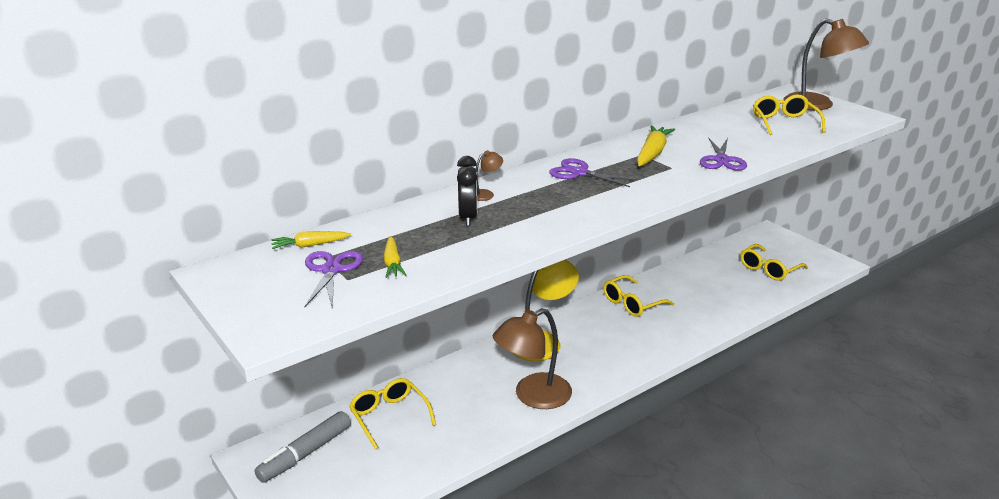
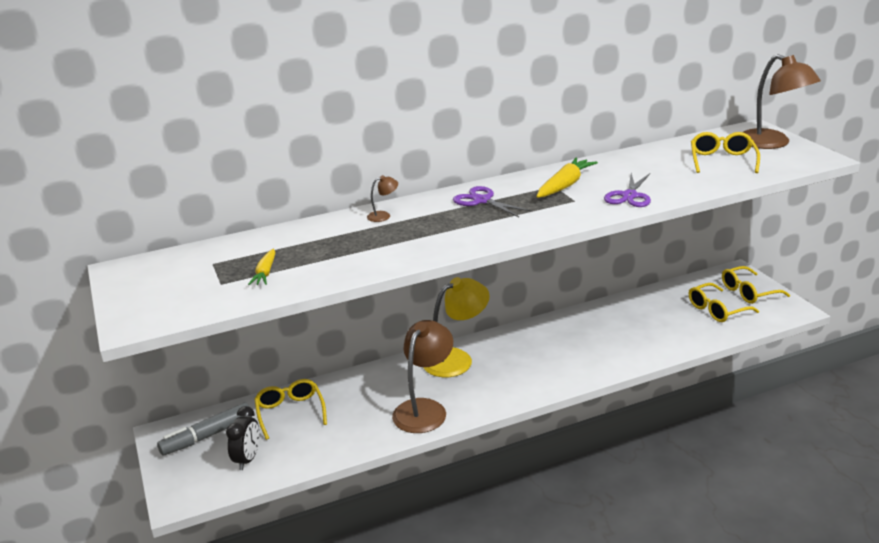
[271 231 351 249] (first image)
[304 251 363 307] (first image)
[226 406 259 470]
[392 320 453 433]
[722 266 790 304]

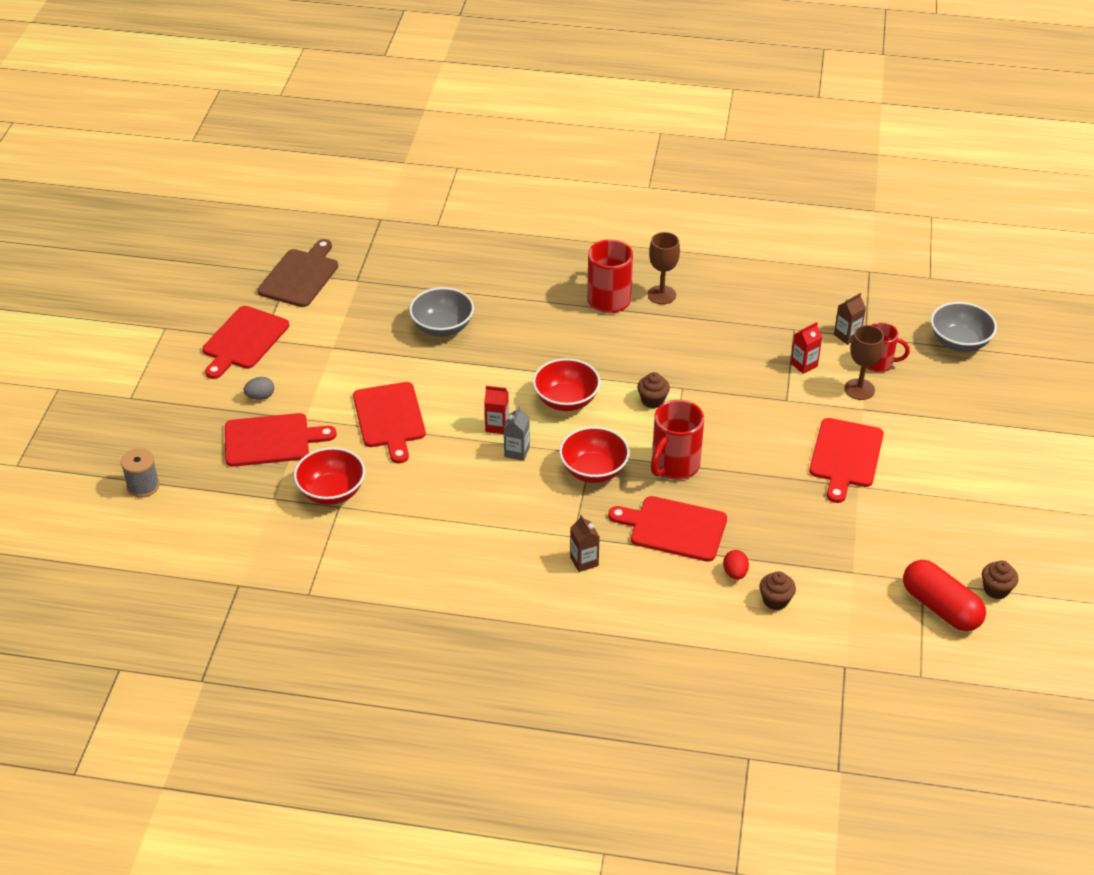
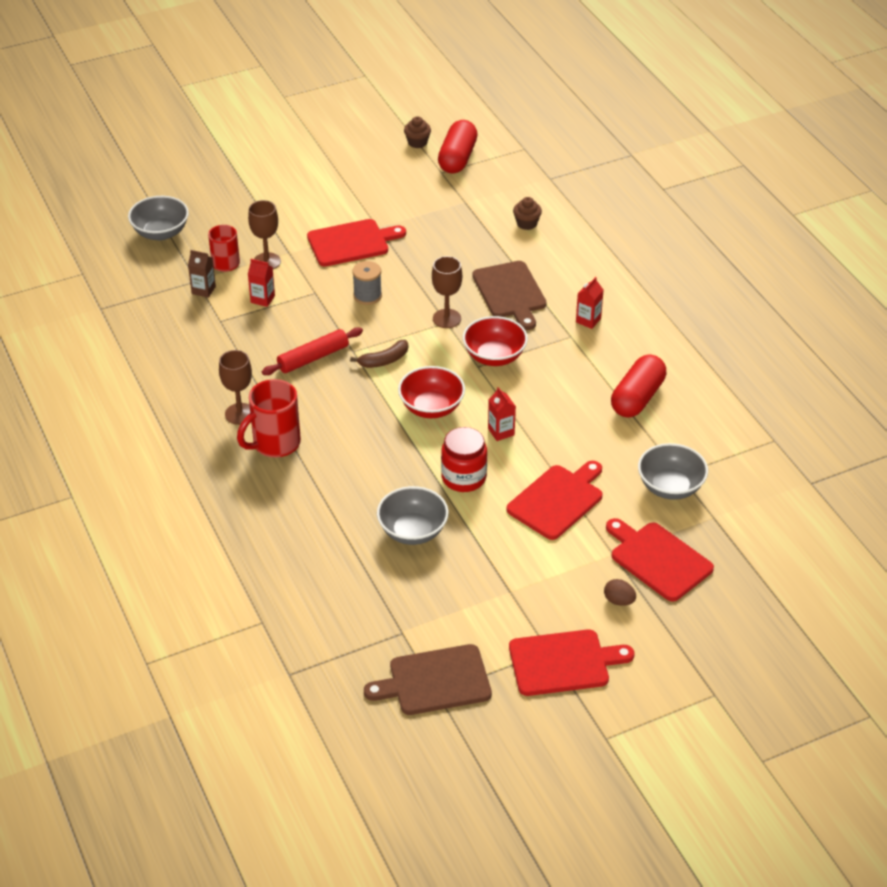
[352 261 382 305]
[604 579 636 606]
[638 443 708 500]
[504 406 530 461] (first image)
[576 277 603 329]
[472 261 547 330]
[350 340 408 368]
[432 256 462 328]
[723 550 749 580] (first image)
[262 327 363 375]
[441 427 487 492]
[611 355 666 418]

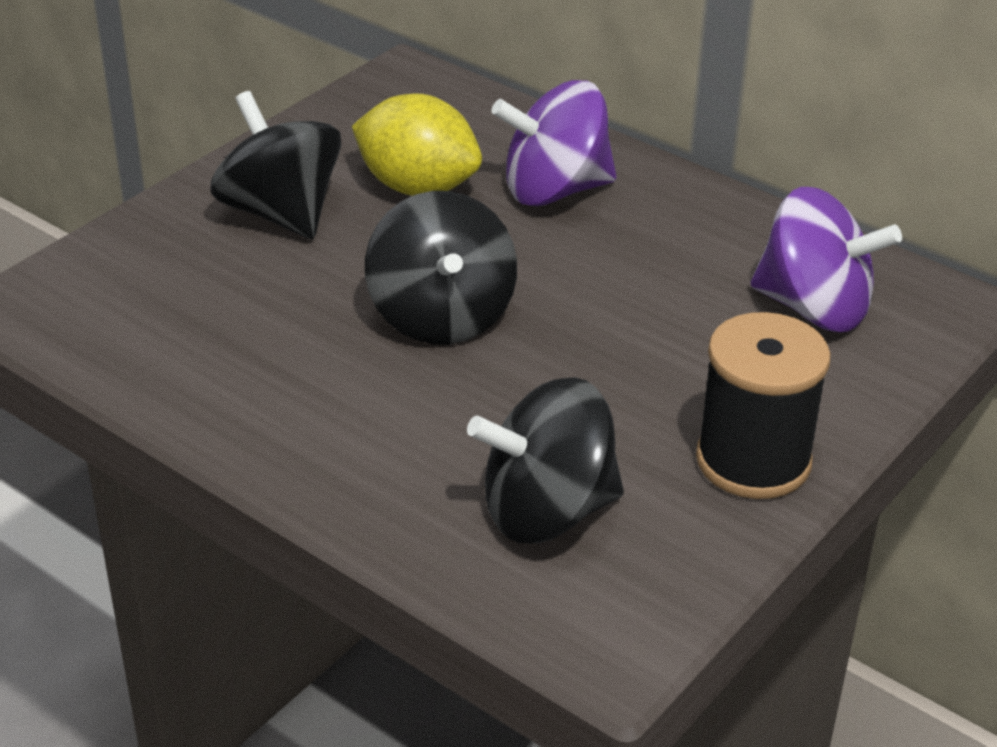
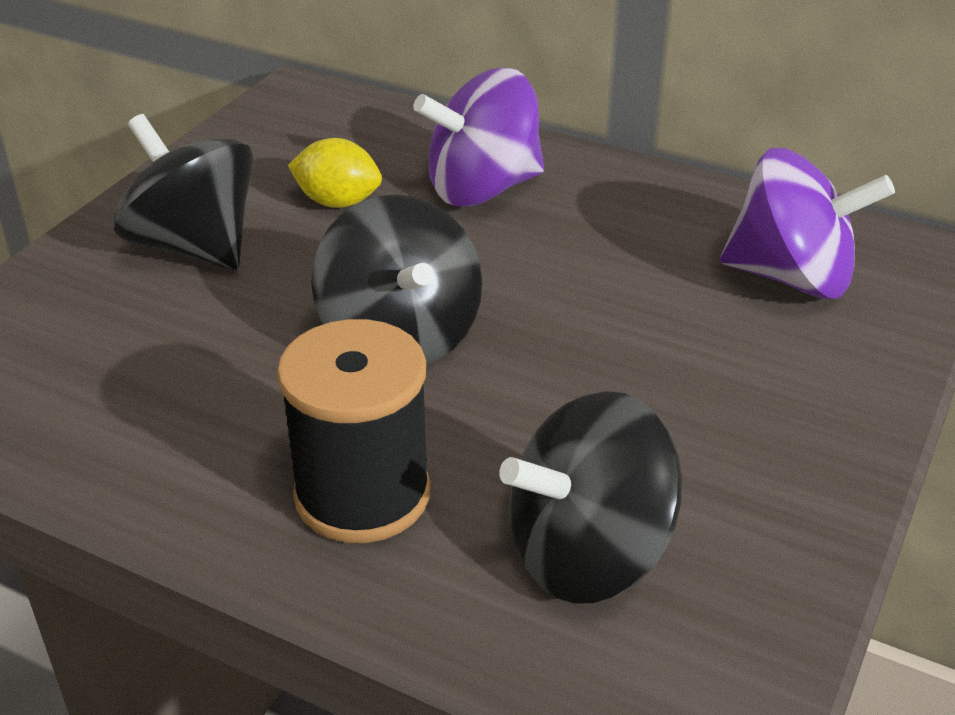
[288 138 382 208]
[277 319 430 543]

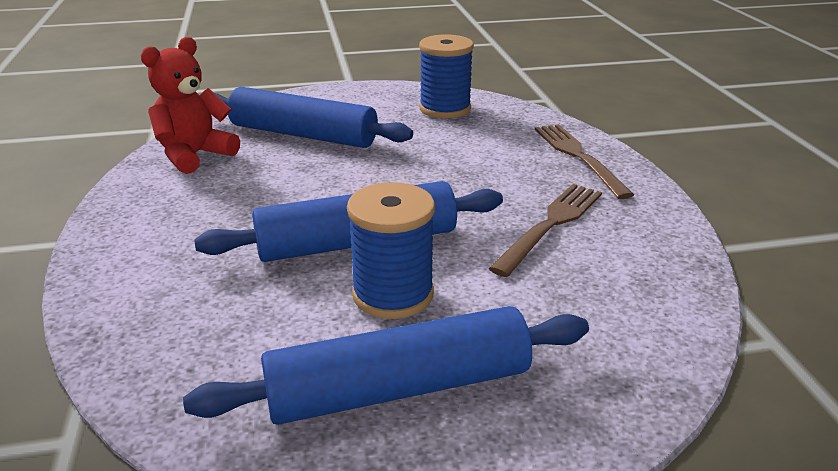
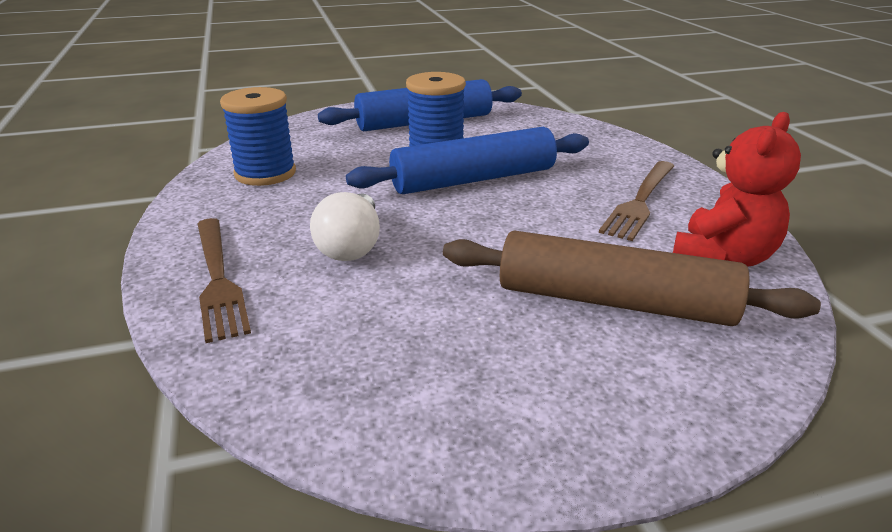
[443 230 821 326]
[220 87 296 186]
[599 161 674 241]
[310 192 380 261]

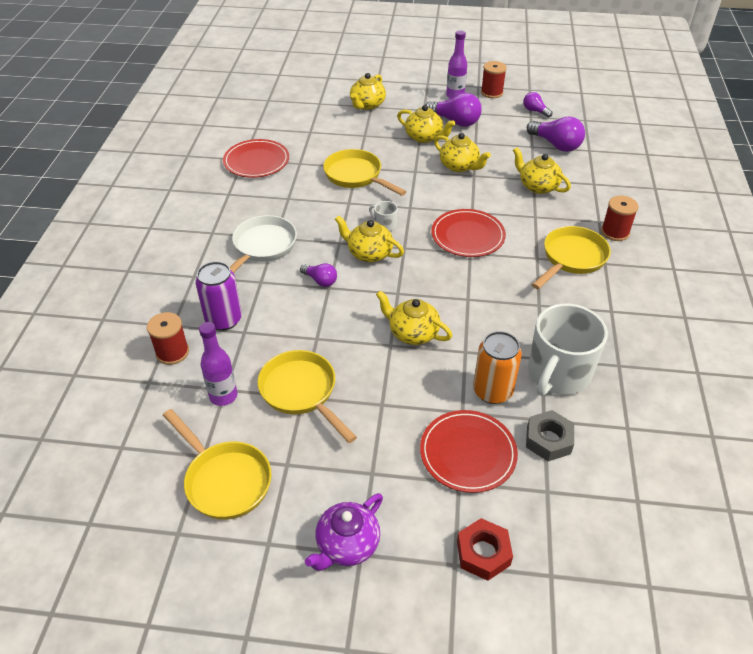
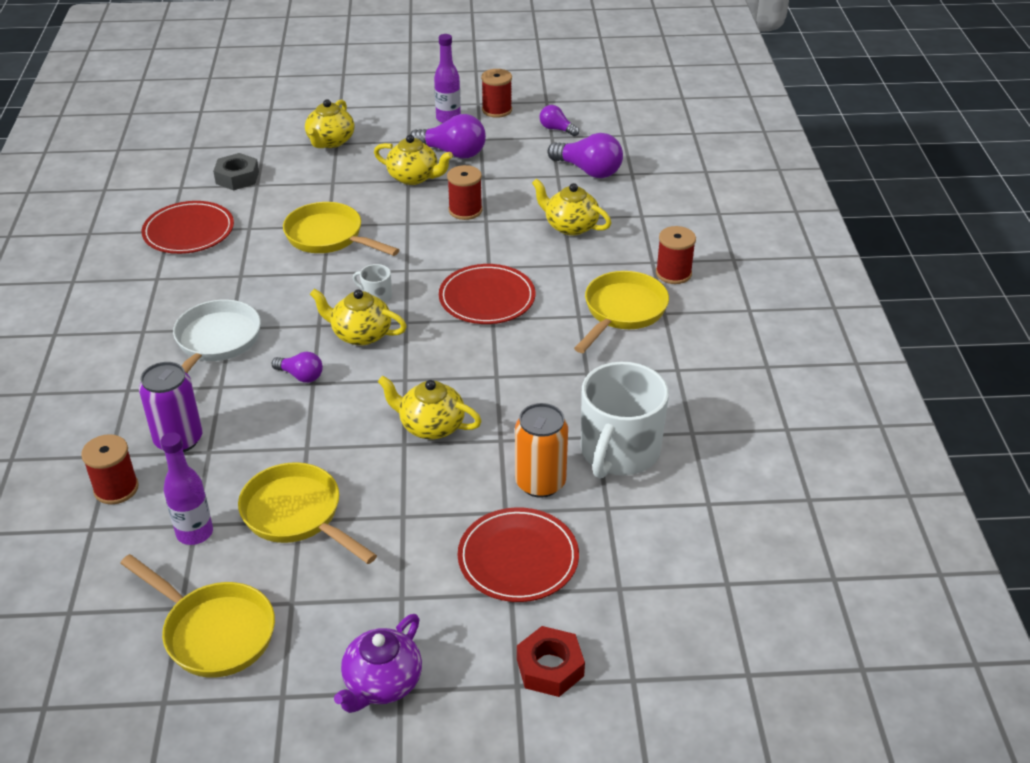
[447 165 482 220]
[213 153 259 190]

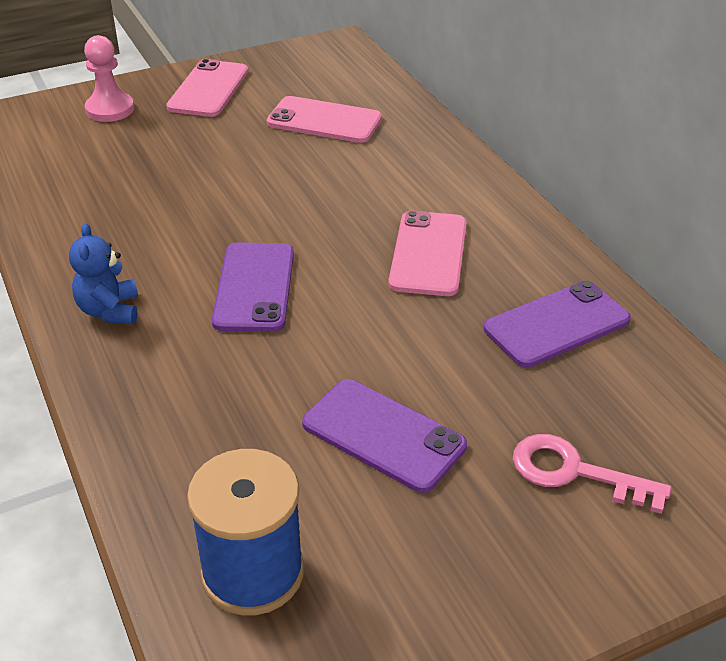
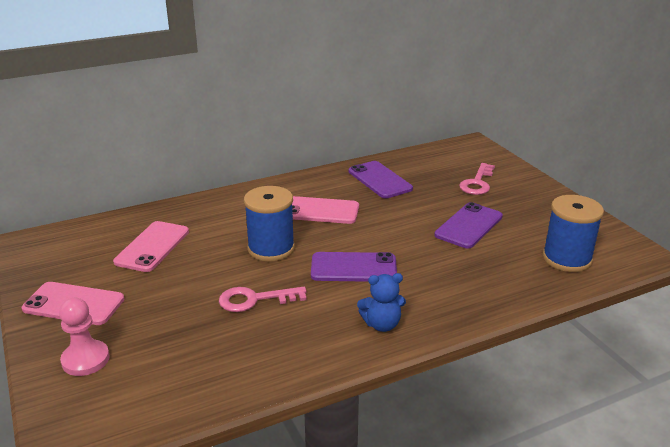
[219 287 307 312]
[244 186 295 261]

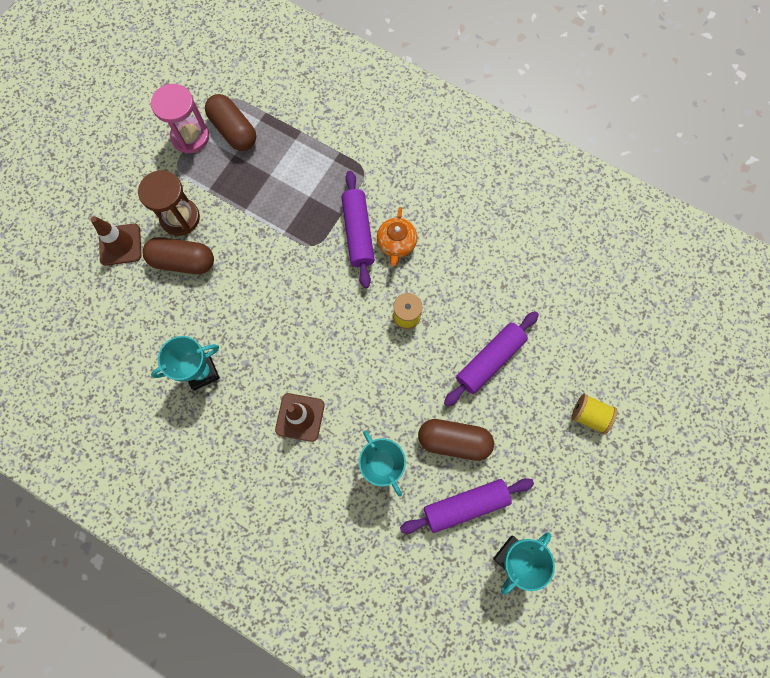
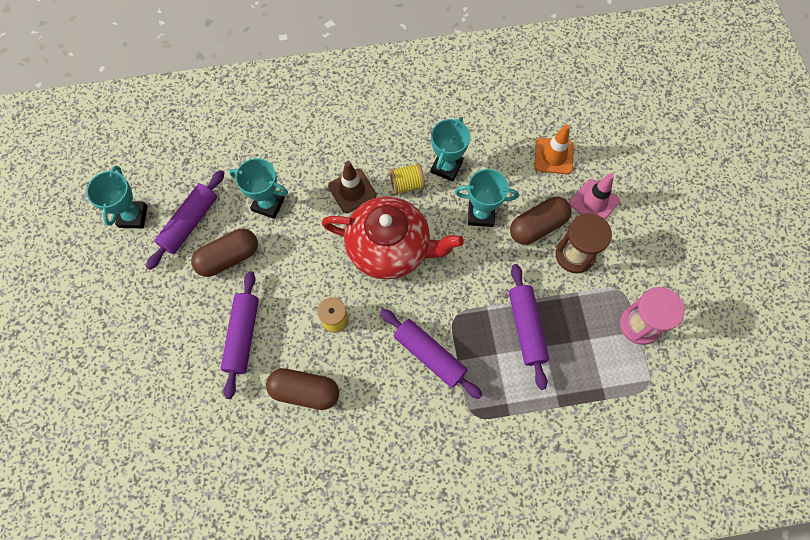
[569 173 620 219]
[266 368 339 410]
[377 207 417 267] (first image)
[389 163 425 195]
[322 196 464 280]
[455 169 519 227]
[509 264 549 390]
[535 124 574 174]

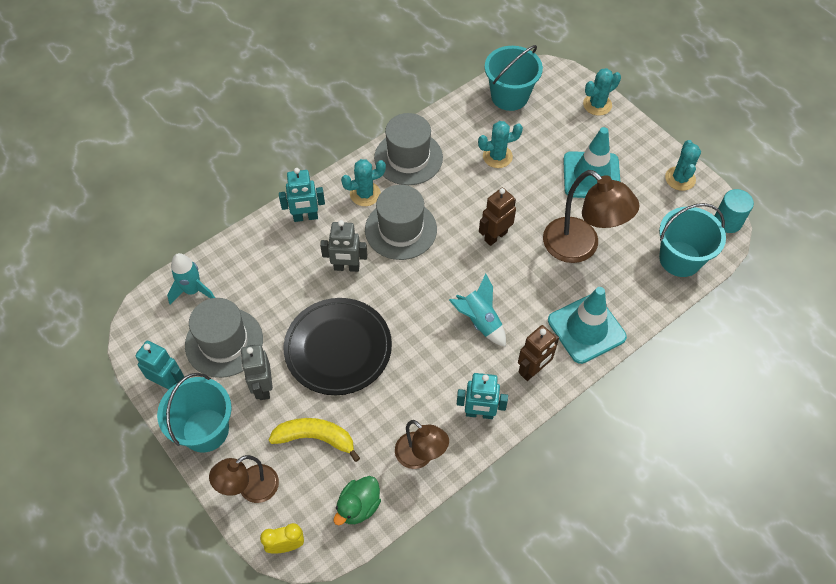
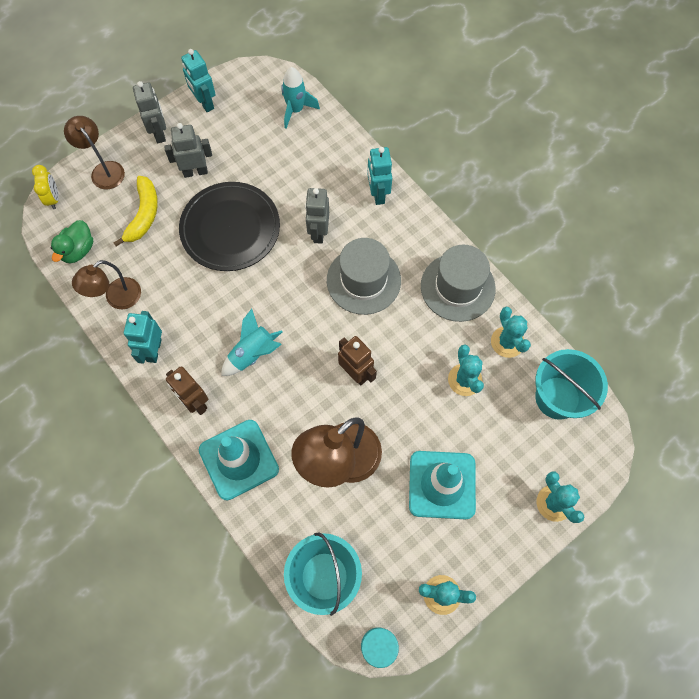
[181 49 216 112]
[133 81 166 143]
[185 298 263 378] (first image)
[51 220 93 263]
[491 307 531 358]

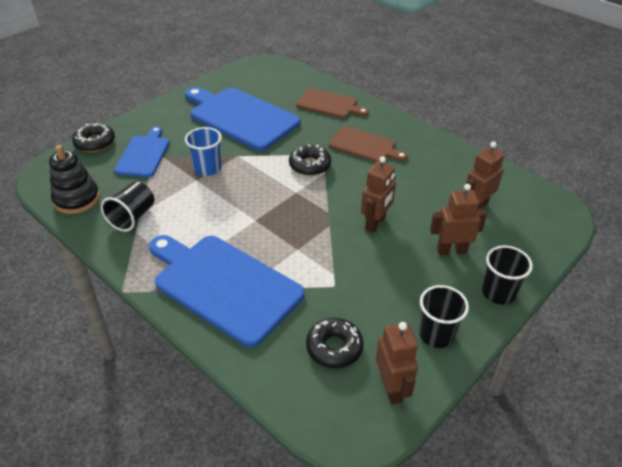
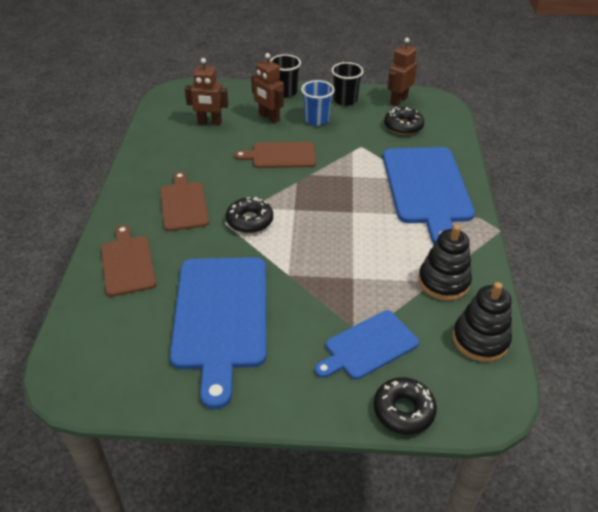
[418 225 472 301]
[301 80 335 126]
[234 142 316 168]

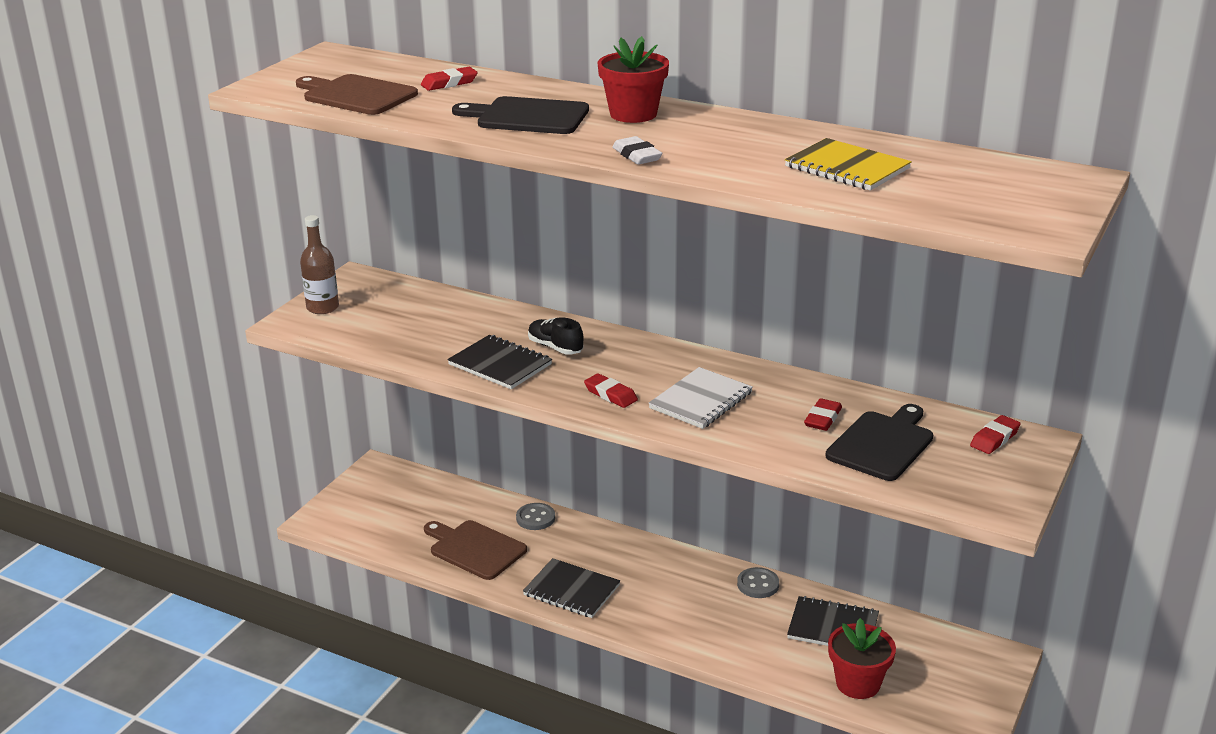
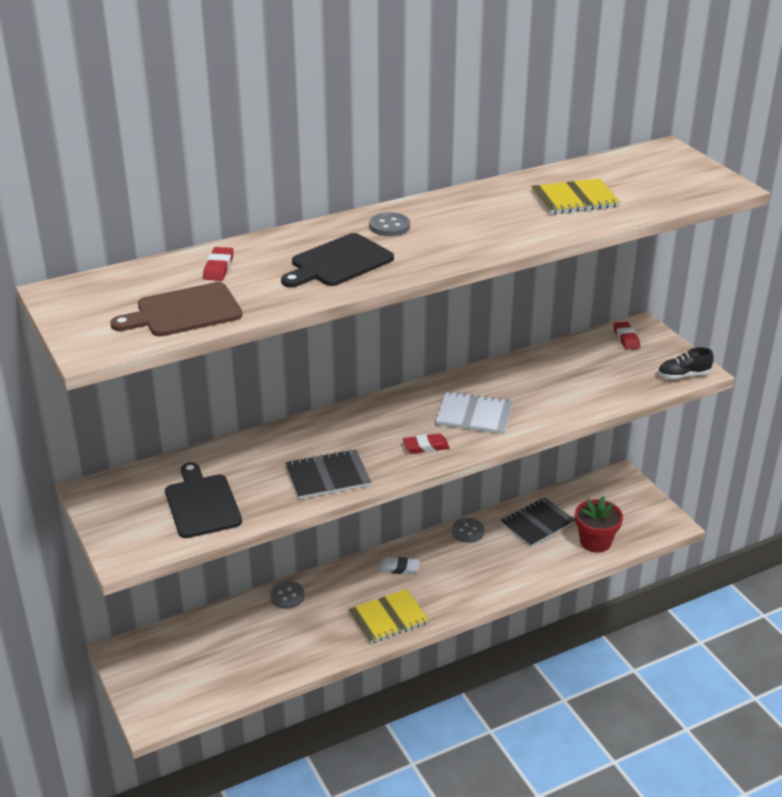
[300 215 339 314] (first image)
[424 520 527 580] (first image)
[348 589 429 644]
[658 347 714 379]
[369 212 410 236]
[379 557 420 575]
[435 392 513 434]
[804 398 842 431] (first image)
[165 462 242 538]

